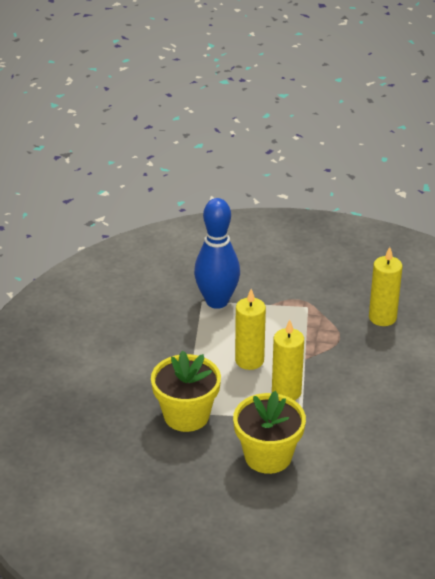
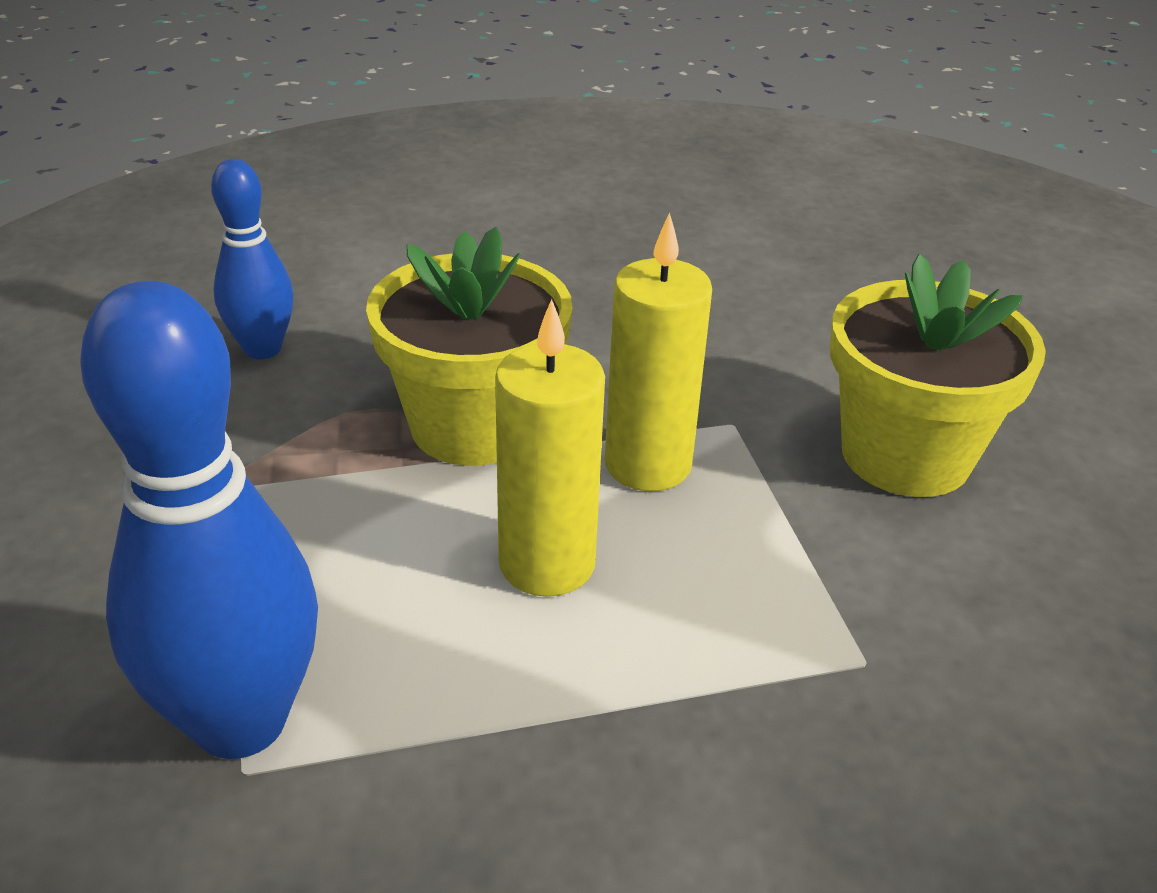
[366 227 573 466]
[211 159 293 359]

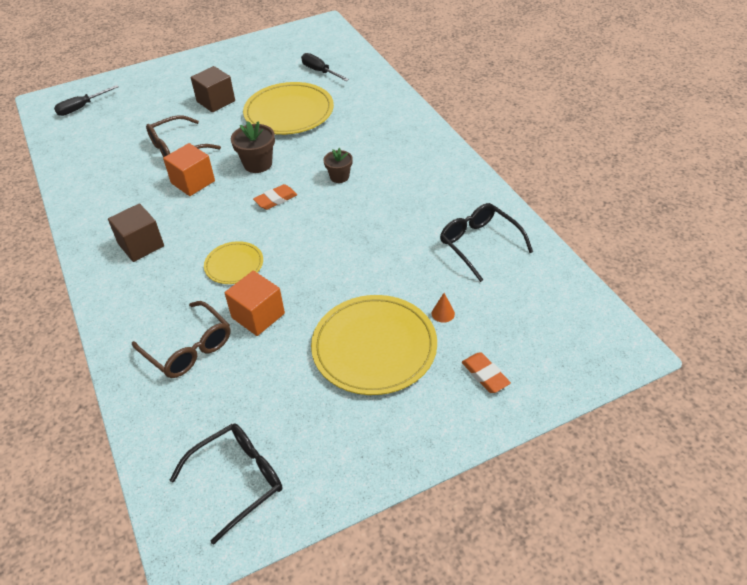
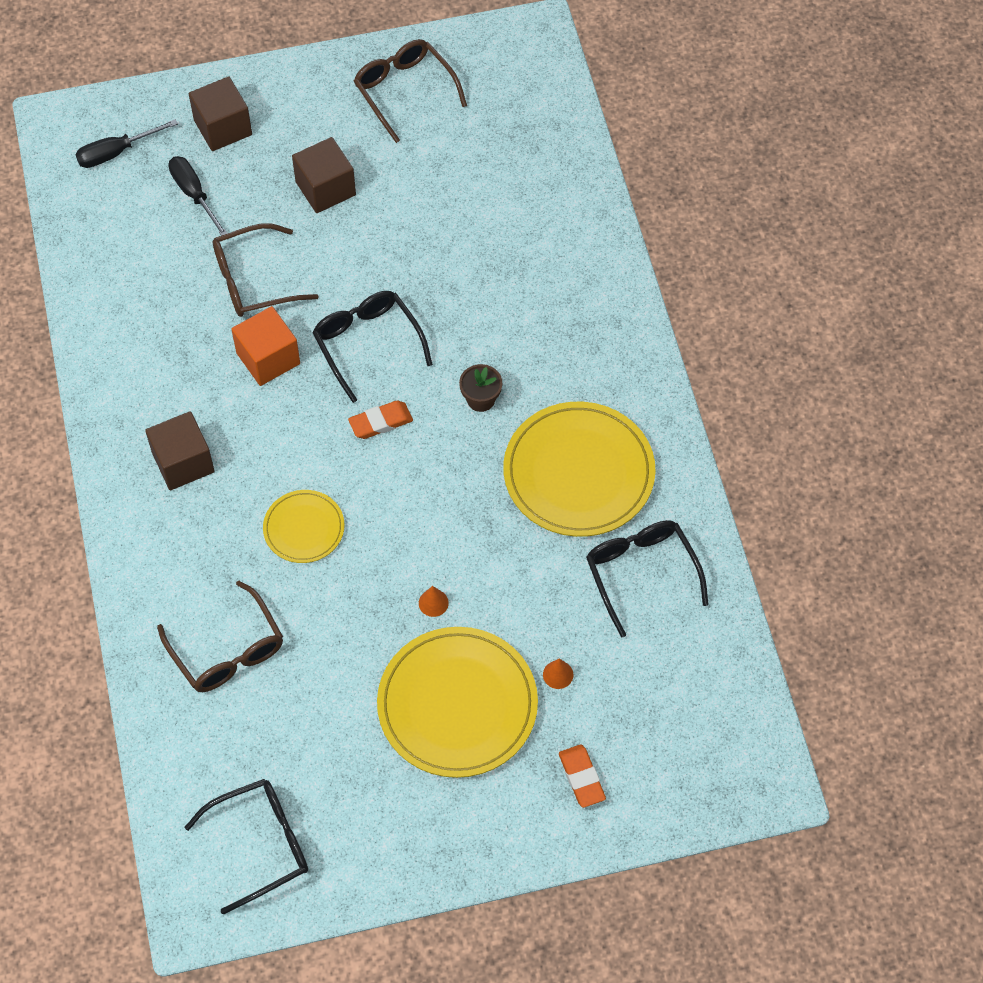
[225 271 285 336] (first image)
[312 291 433 403]
[503 402 656 537]
[168 156 228 236]
[189 76 252 151]
[354 39 467 143]
[419 586 449 617]

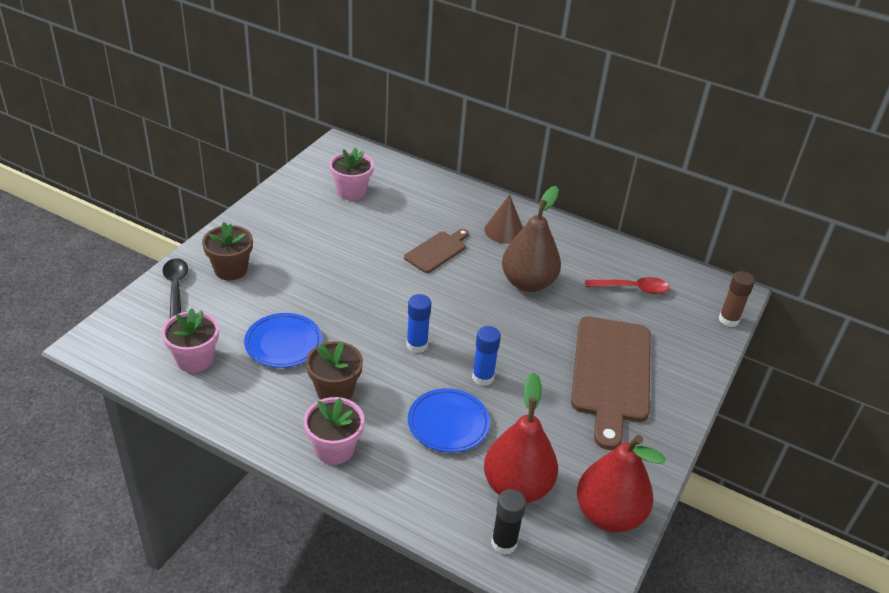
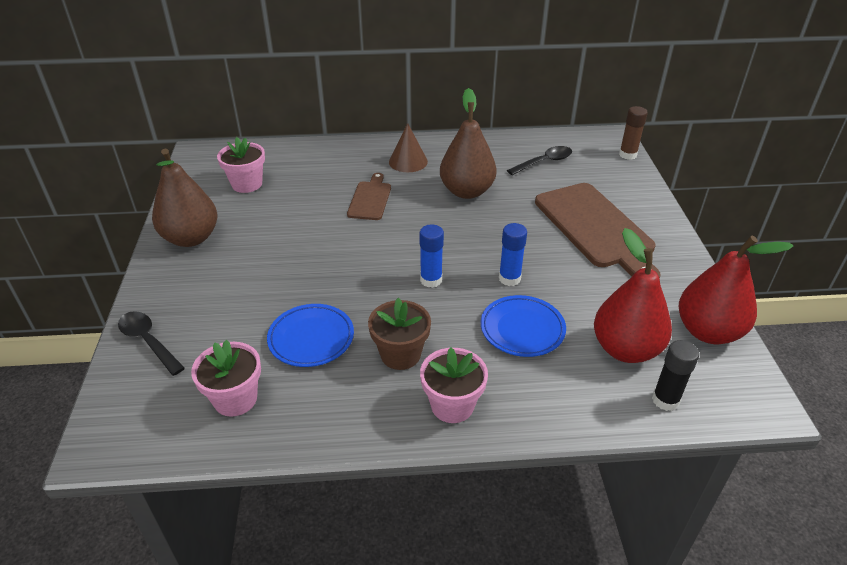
[202 222 253 280] (first image)
[507 146 572 175]
[152 149 217 247]

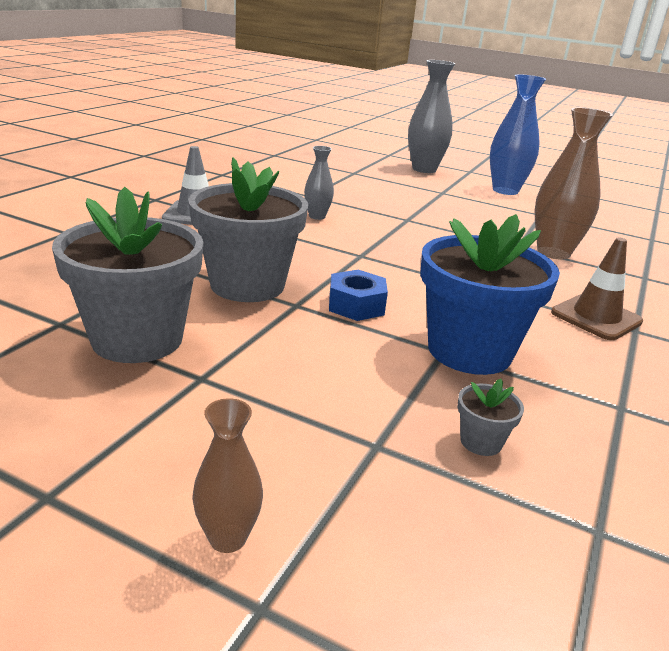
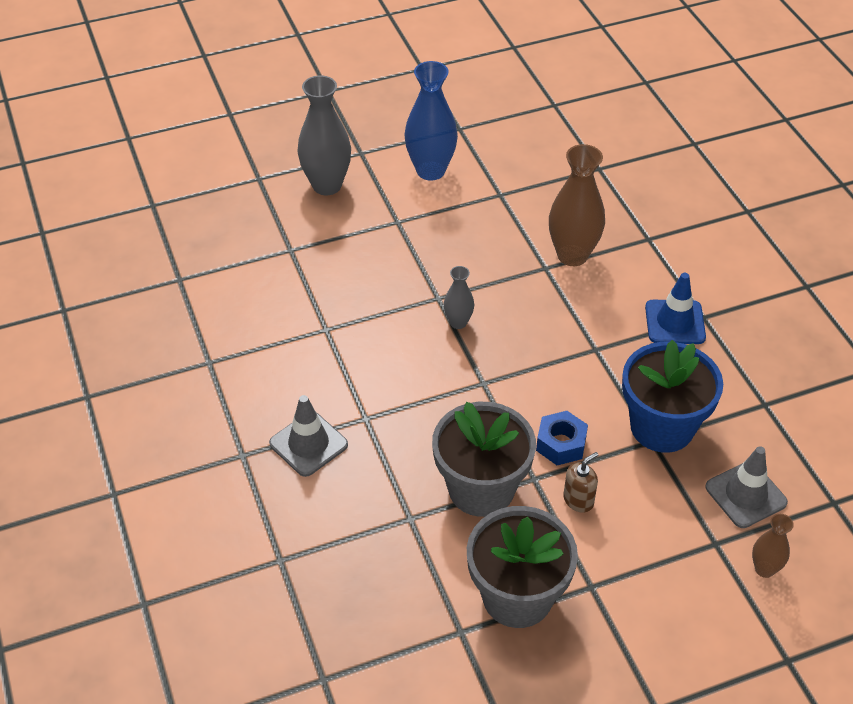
[752 514 794 578]
[444 266 474 329]
[705 446 788 528]
[645 273 706 344]
[563 452 598 513]

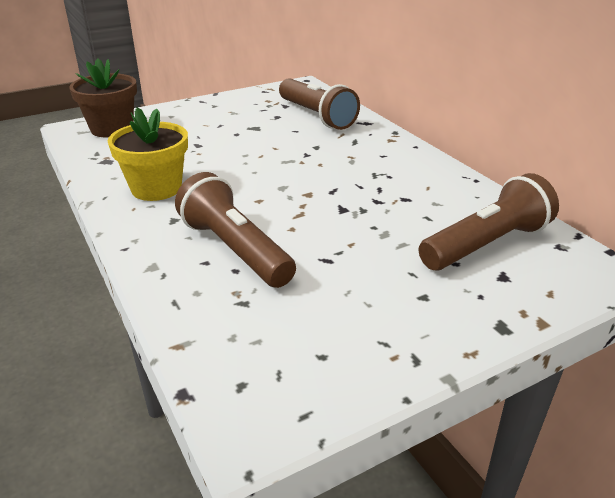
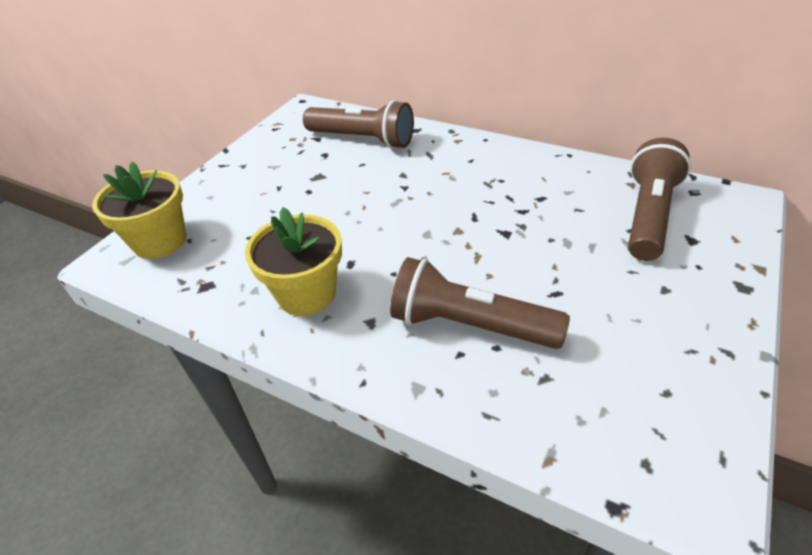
[92 161 187 259]

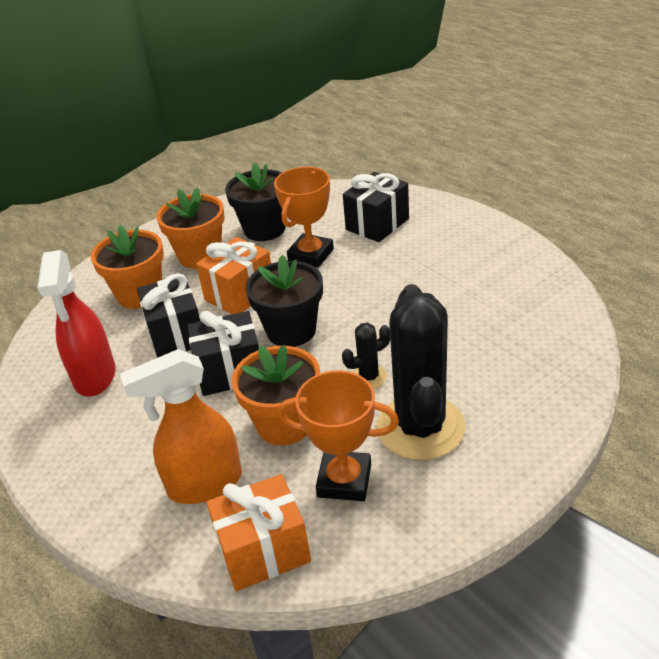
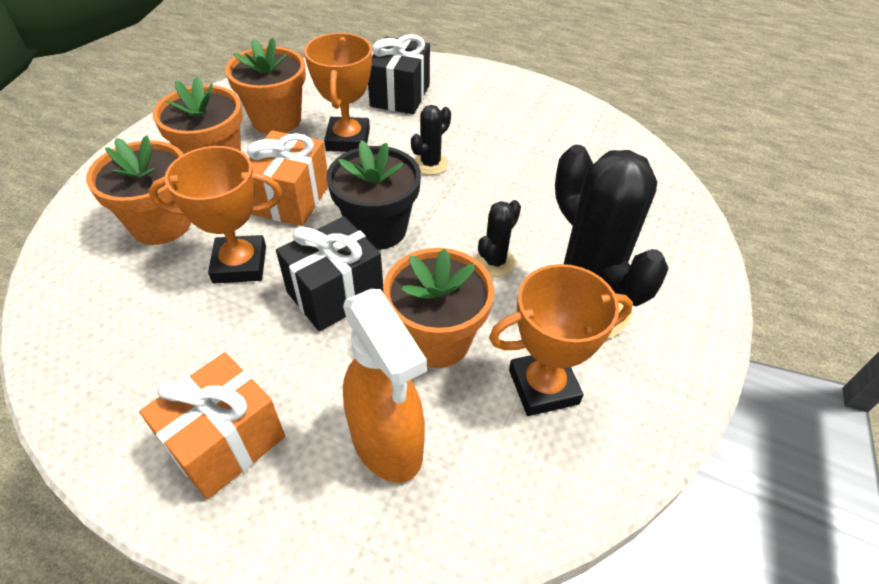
[37 250 115 396] (first image)
[343 289 427 483]
[148 146 282 283]
[139 352 285 500]
[225 38 306 134]
[411 105 451 175]

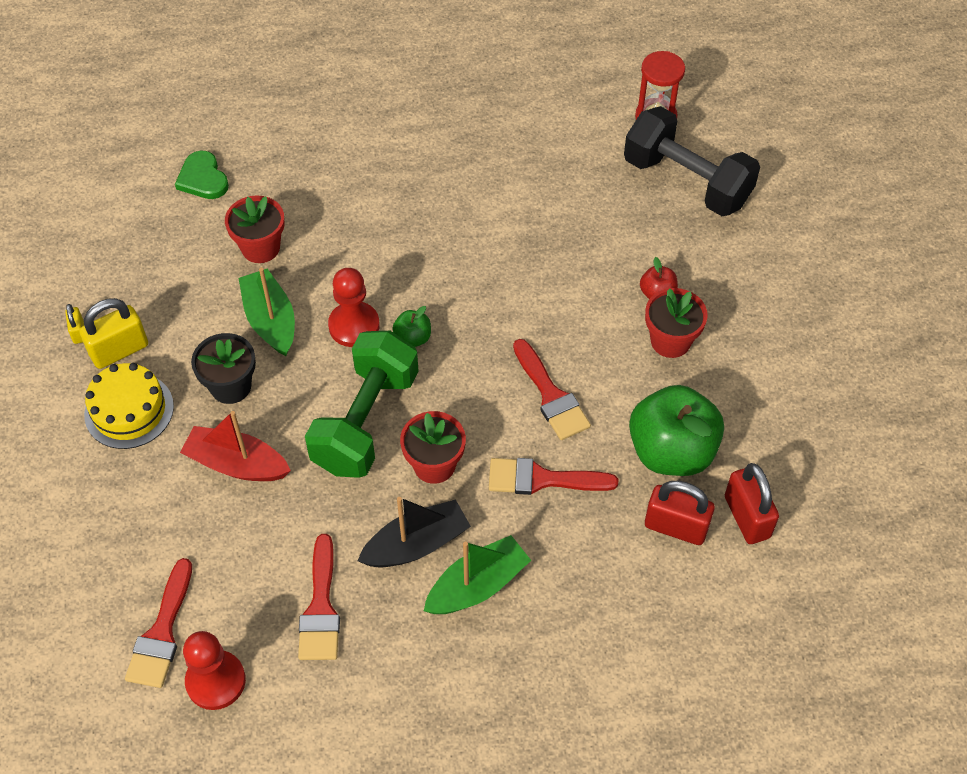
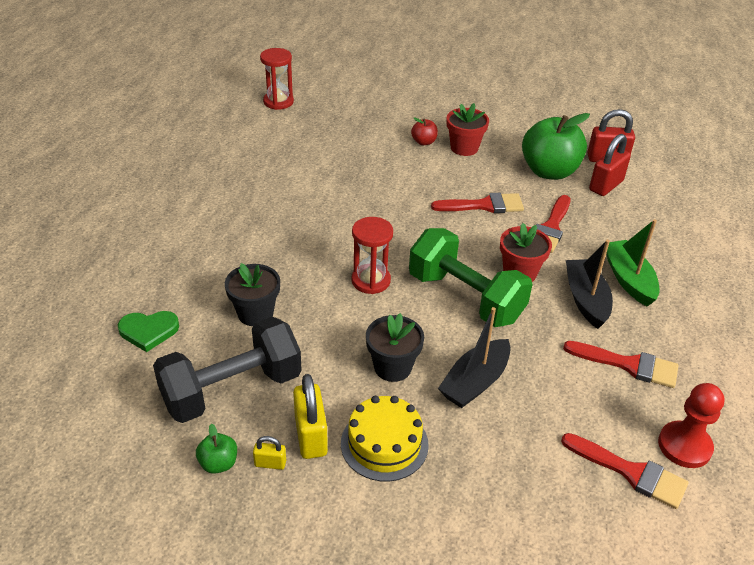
[438 307 511 408]
[225 263 280 326]
[238 268 295 356] (first image)
[351 217 393 294]
[196 424 237 474]
[153 317 302 423]

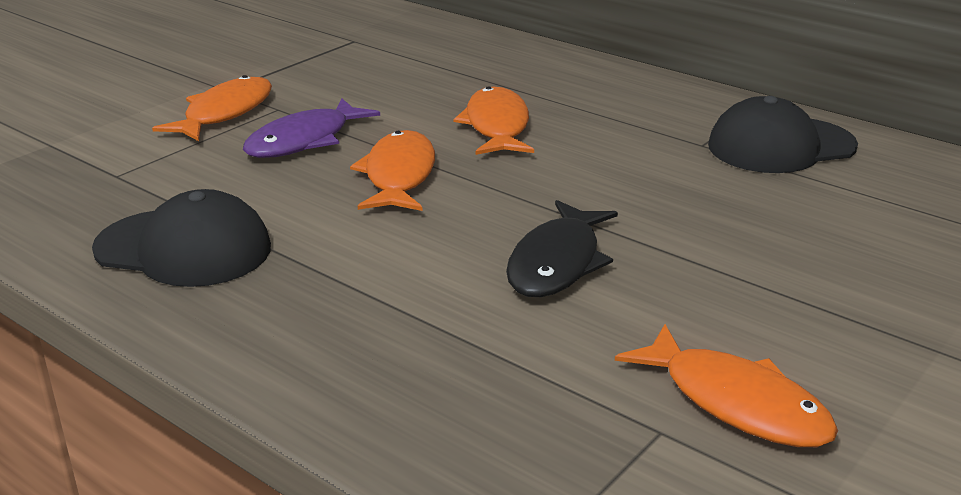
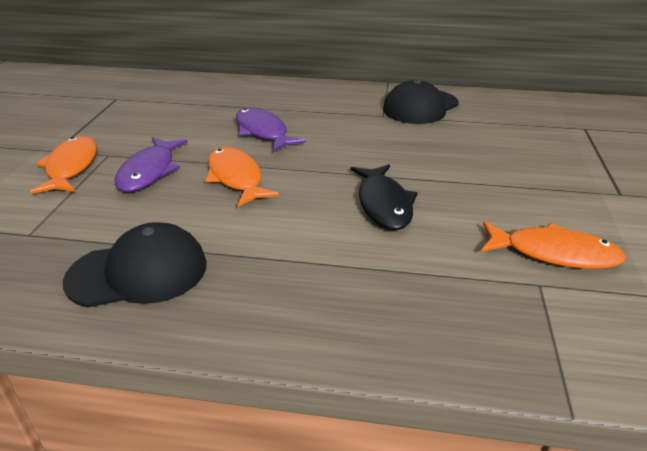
[236 108 306 152]

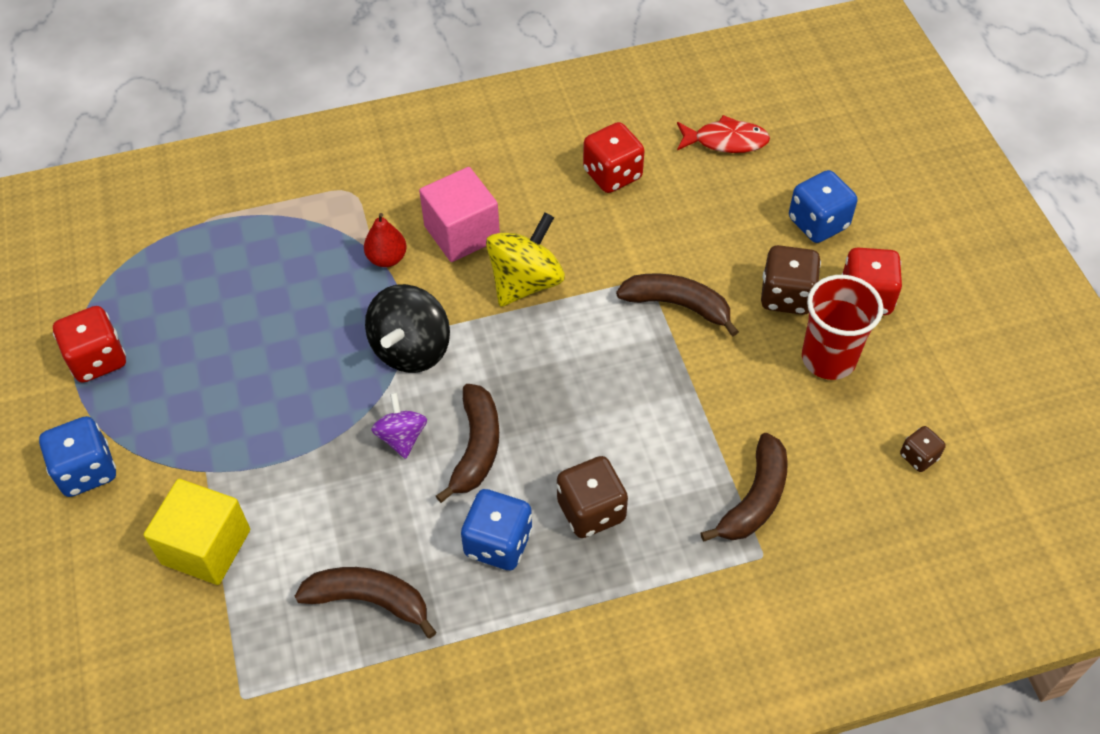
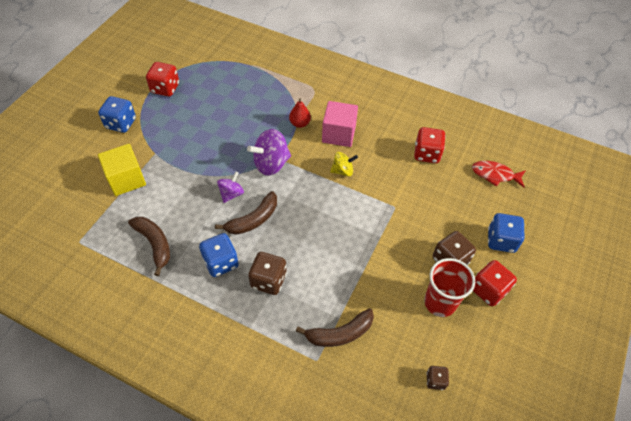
[247 129 291 176]
[330 152 358 177]
[616 273 739 337] (first image)
[472 161 526 187]

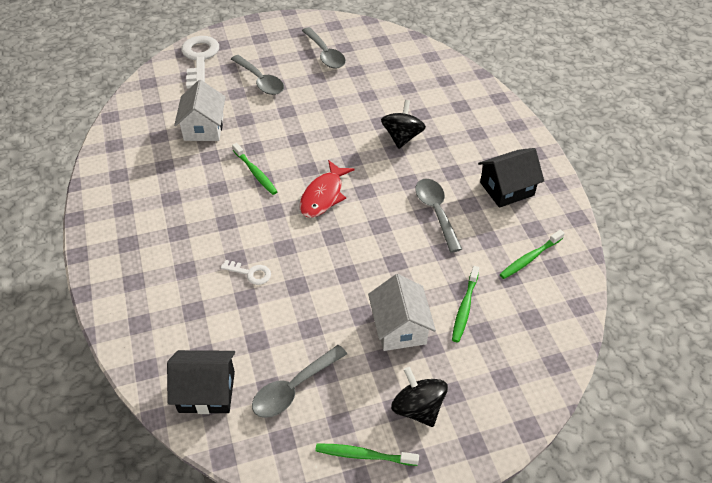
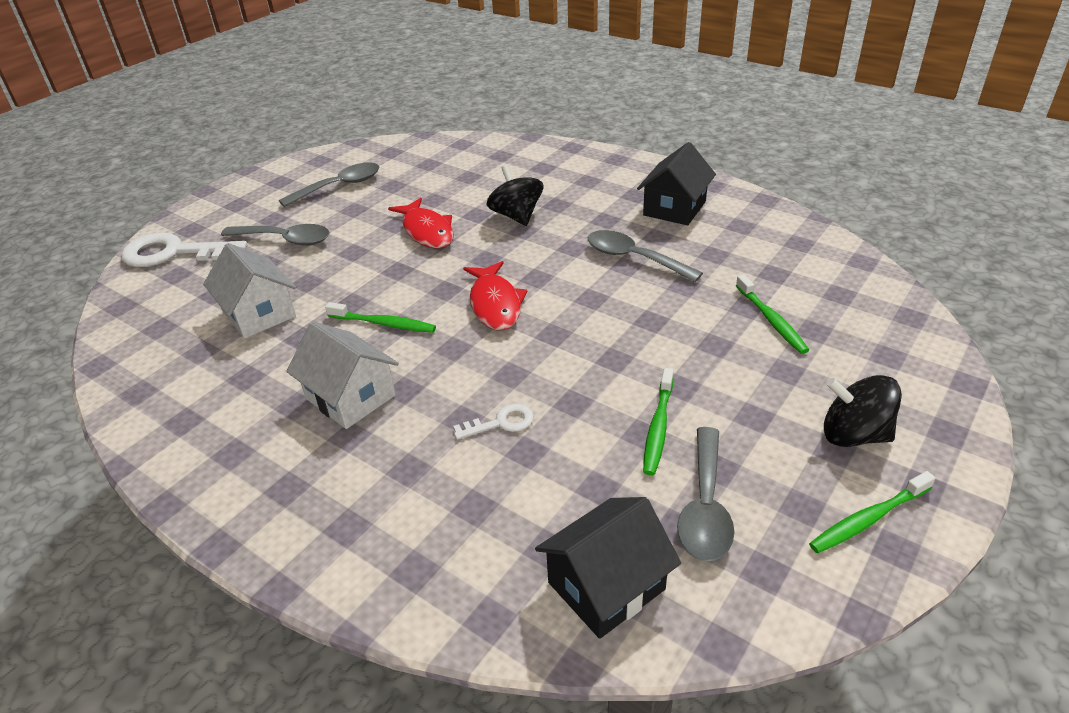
[121 233 248 267]
[279 162 379 207]
[286 321 399 429]
[643 368 674 476]
[388 198 454 249]

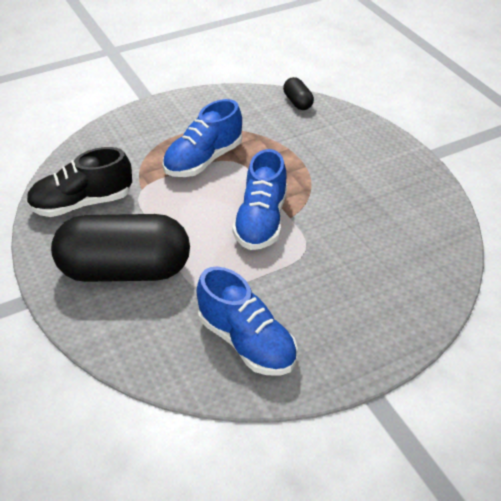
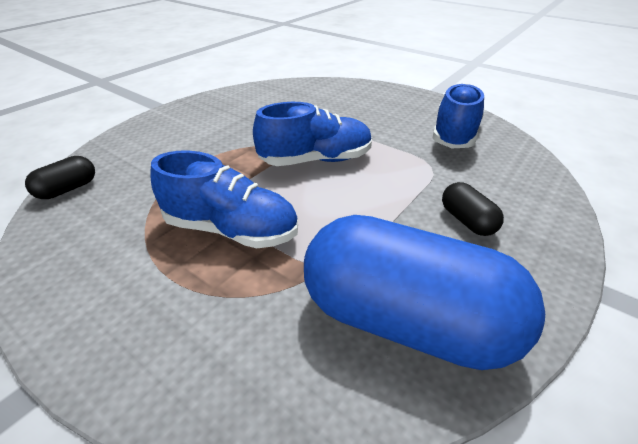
[304 215 545 370]
[442 182 504 236]

